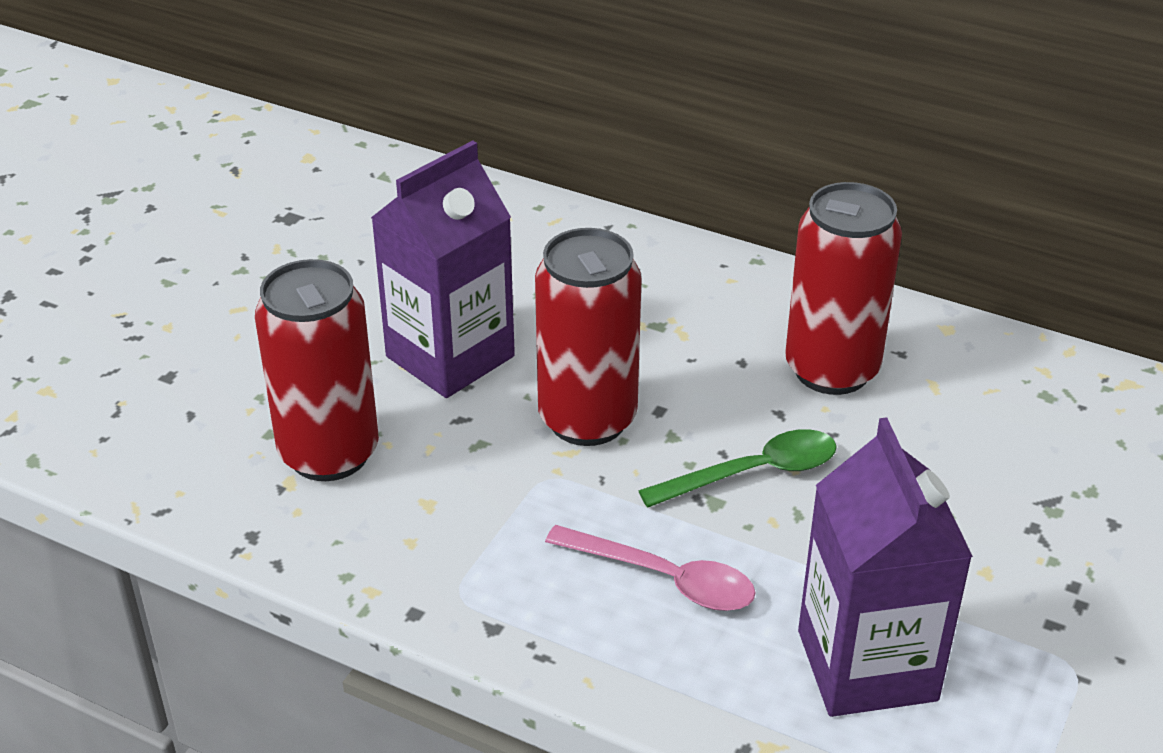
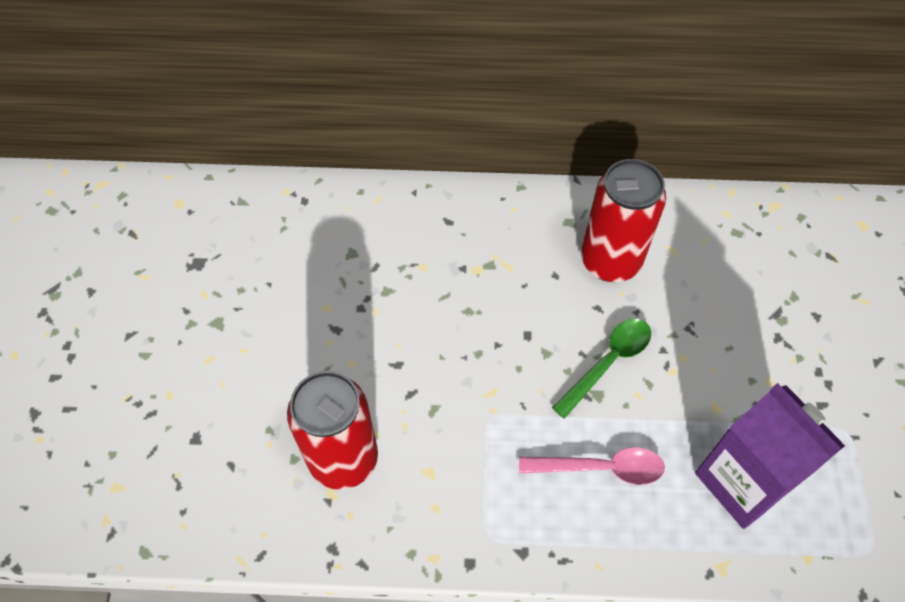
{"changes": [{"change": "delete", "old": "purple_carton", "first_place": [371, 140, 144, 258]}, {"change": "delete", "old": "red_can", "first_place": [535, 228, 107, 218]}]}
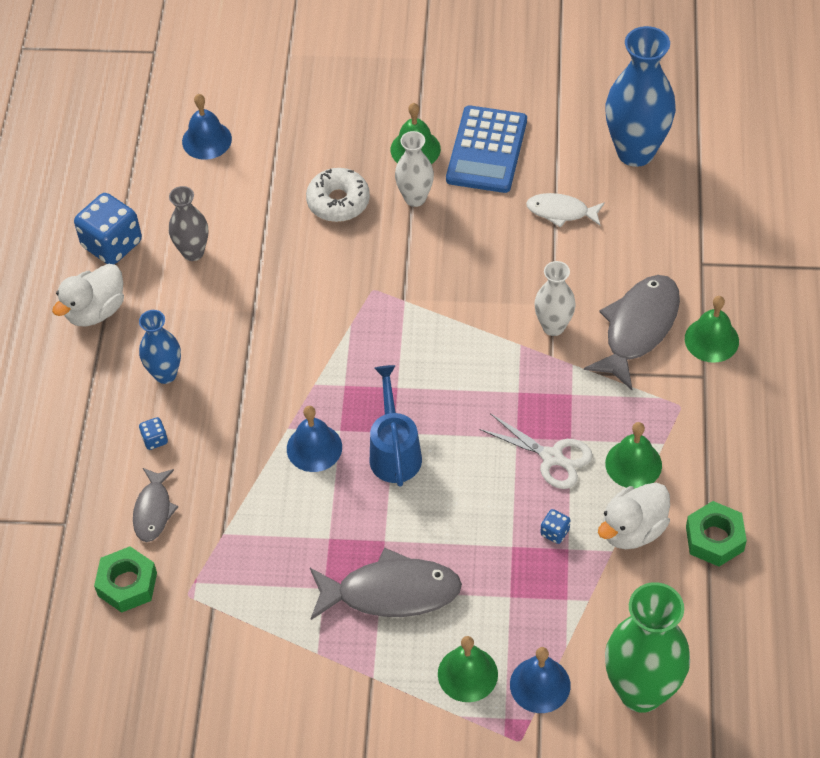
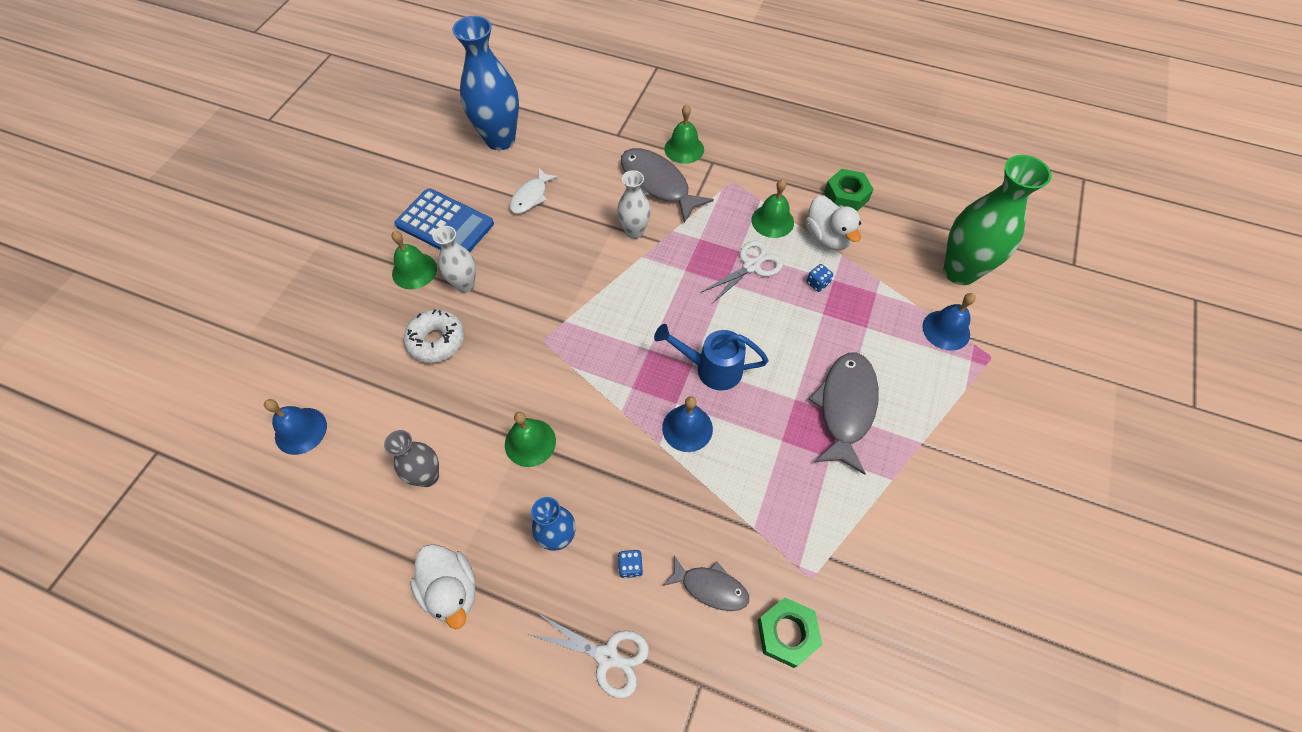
{"changes": [{"change": "delete", "old": "blue_dice", "first_place": [74, 193, 68, 71]}, {"change": "move", "old": "green_bell", "first_place": [438, 636, 60, 66], "second_place": [505, 412, 51, 55]}, {"change": "insert", "new": "white_scissors", "second_place": [528, 613, 121, 85]}]}
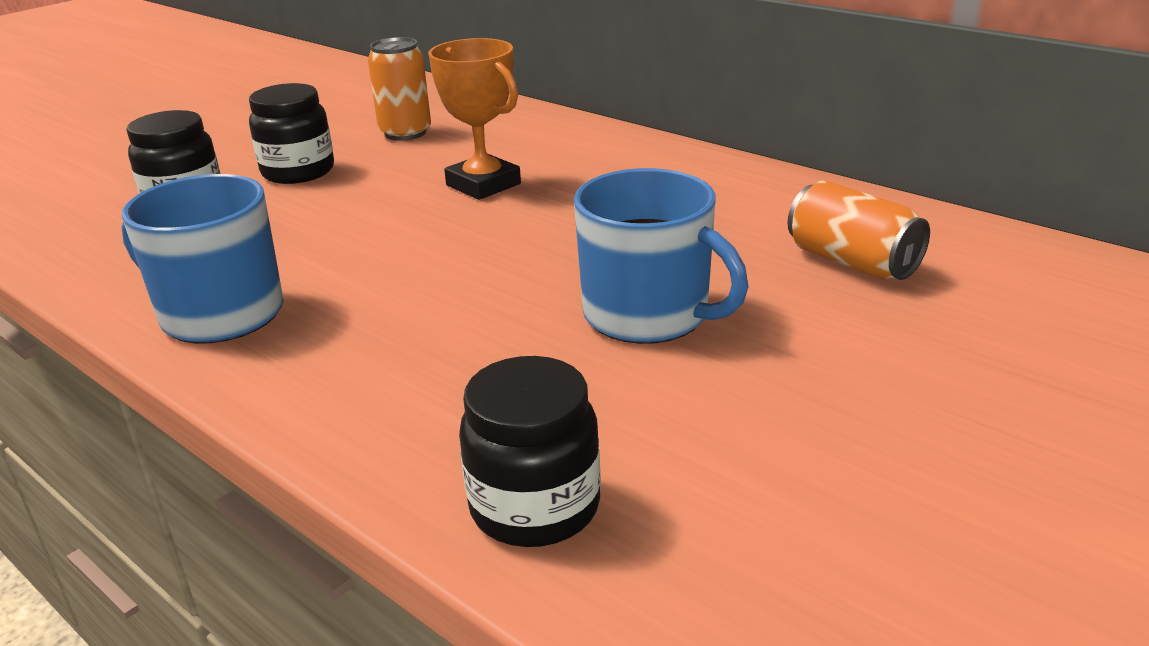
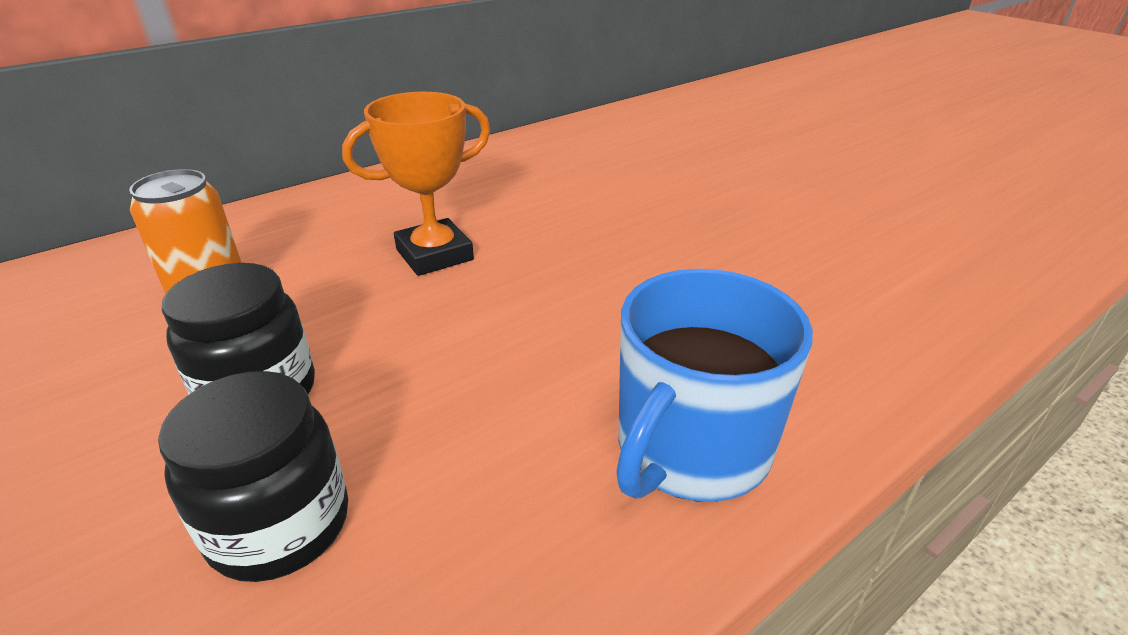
{"changes": [{"change": "delete", "old": "black_jar", "first_place": [459, 356, 142, 191]}, {"change": "delete", "old": "blue_mug", "first_place": [574, 168, 175, 176]}, {"change": "delete", "old": "orange_can", "first_place": [788, 180, 142, 100]}]}
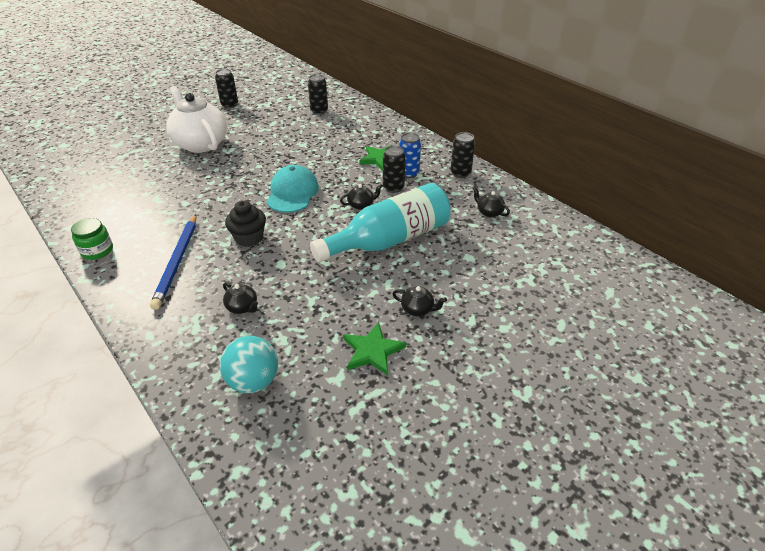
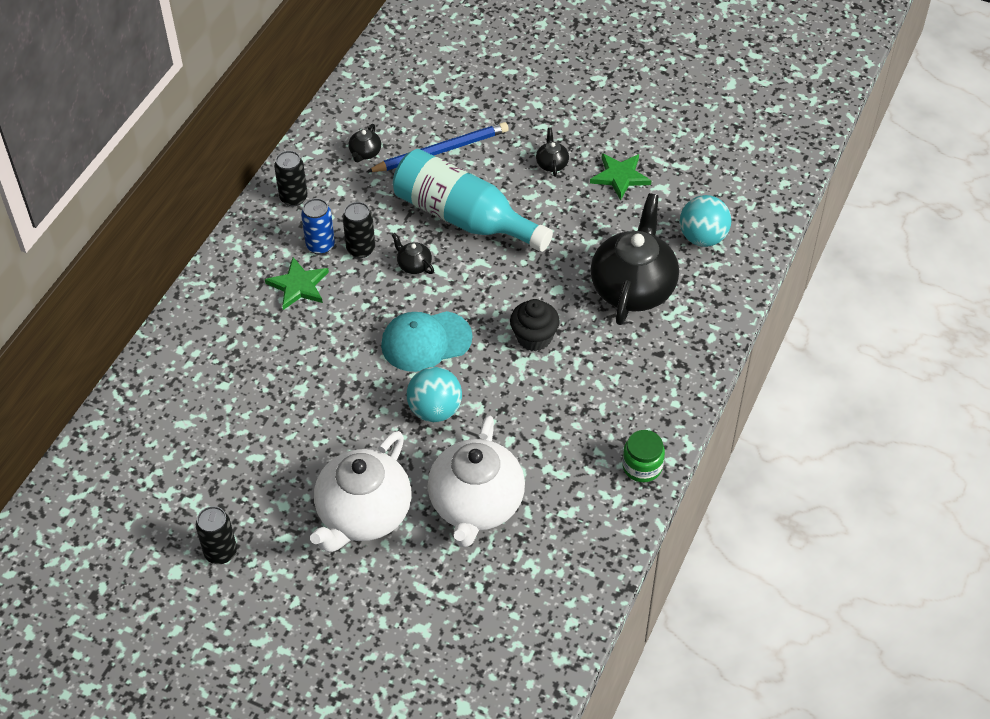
{"changes": [{"change": "move", "old": "blue_pencil", "first_place": [150, 214, 46, 96], "second_place": [366, 122, 143, 50]}, {"change": "resize", "old": "black_teapot", "first_place": [223, 283, 35, 31], "second_place": [590, 193, 89, 132], "factor": 2.48}, {"change": "delete", "old": "black_can", "first_place": [308, 74, 20, 41]}, {"change": "insert", "new": "turquoise_ball", "second_place": [407, 367, 55, 55]}, {"change": "insert", "new": "white_teapot", "second_place": [428, 415, 97, 132]}]}
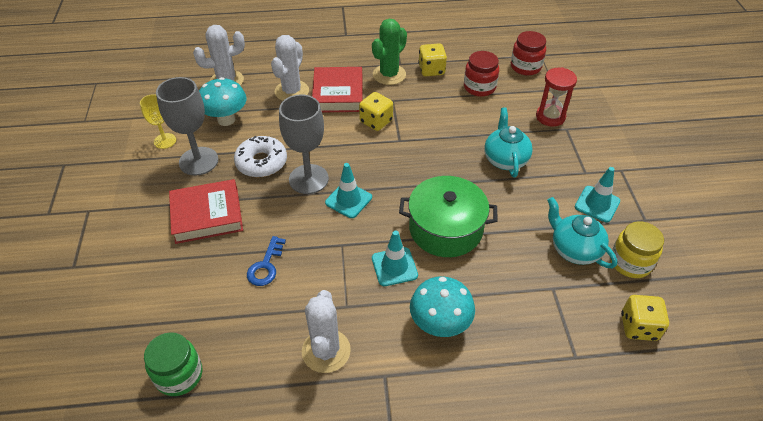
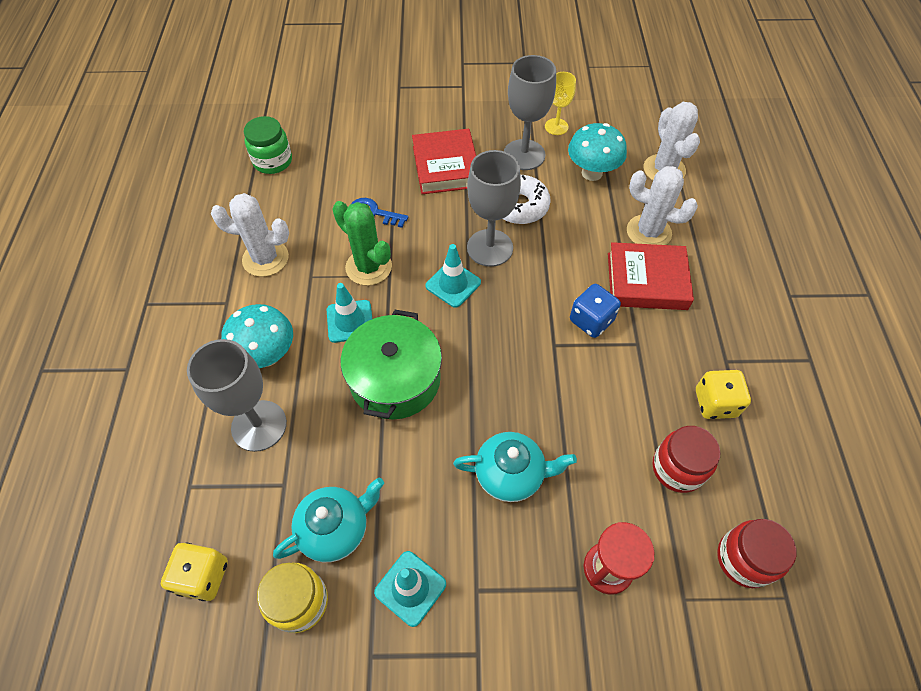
{"changes": [{"change": "recolor", "old": "yellow_dice", "new": "blue_dice", "first_place": [359, 92, 34, 39], "second_place": [570, 284, 51, 54]}, {"change": "move", "old": "green_cactus", "first_place": [372, 19, 35, 66], "second_place": [332, 201, 60, 85]}, {"change": "insert", "new": "grey_goblet", "second_place": [187, 339, 100, 113]}]}
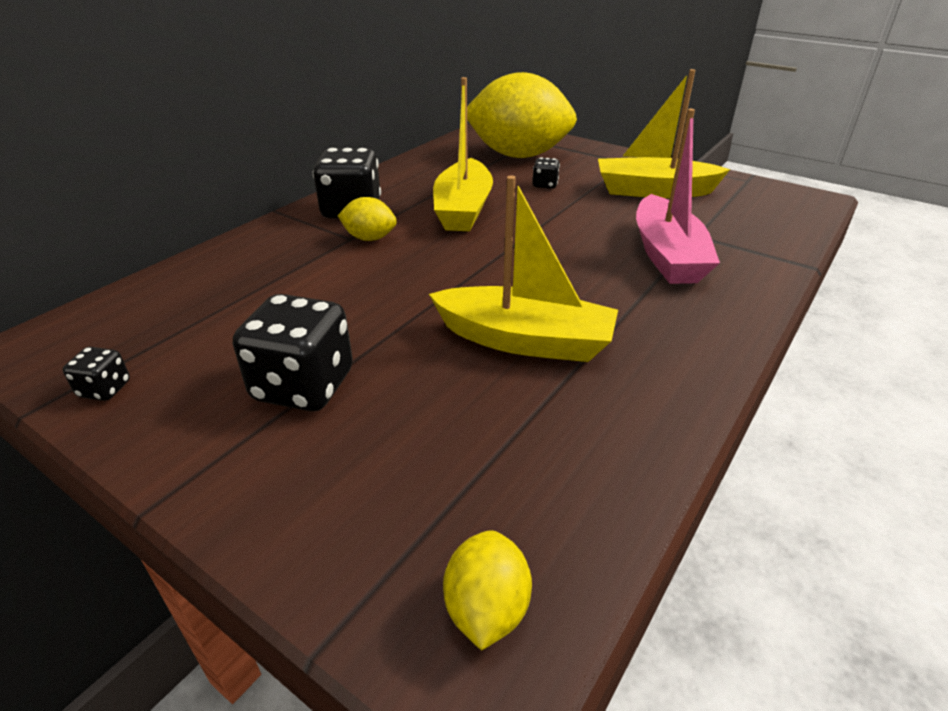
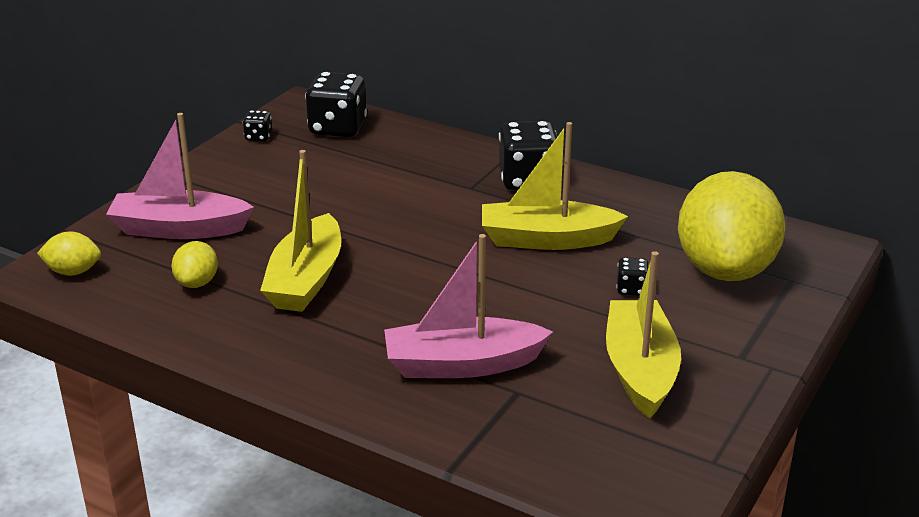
{"changes": [{"change": "move", "old": "black_dice", "first_place": [233, 294, 120, 117], "second_place": [305, 72, 62, 65]}, {"change": "move", "old": "yellow_lemon", "first_place": [338, 197, 59, 44], "second_place": [171, 241, 47, 47]}, {"change": "insert", "new": "pink_boat", "second_place": [106, 113, 148, 126]}]}
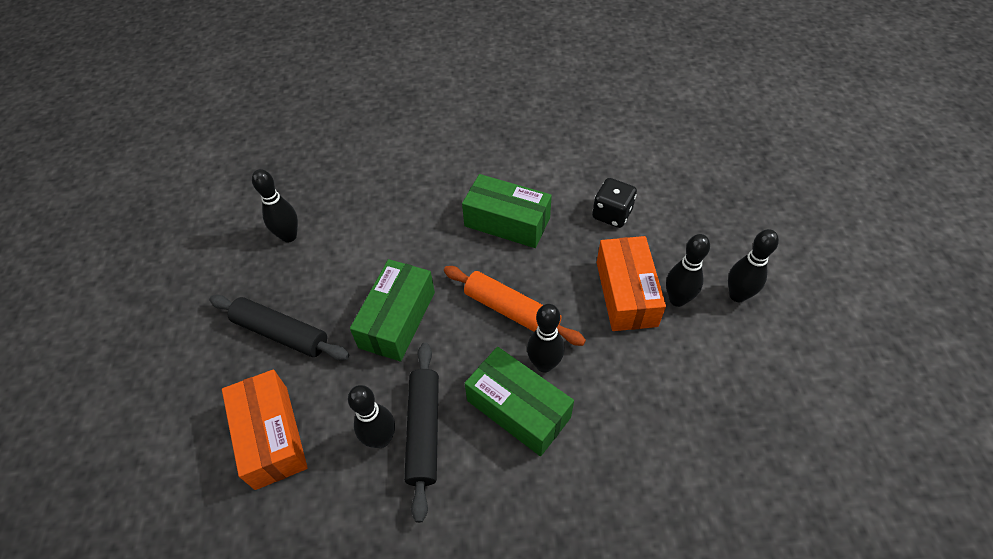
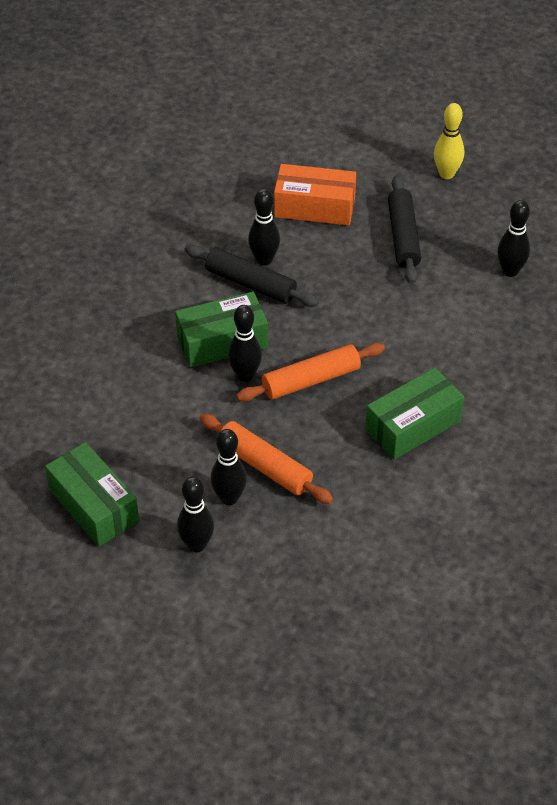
{"changes": [{"change": "rotate", "old": "black_rolling_pin", "first_place": [209, 295, 140, 65], "second_place": [388, 175, 33, 109], "degrees": -60}, {"change": "move", "old": "green_box", "first_place": [350, 259, 85, 103], "second_place": [45, 442, 94, 105]}, {"change": "delete", "old": "black_dice", "first_place": [592, 178, 45, 50]}, {"change": "replace", "old": "orange_box", "new": "orange_rolling_pin", "first_place": [597, 236, 69, 95], "second_place": [200, 414, 133, 90]}, {"change": "insert", "new": "yellow_bowling_pin", "second_place": [434, 103, 30, 76]}]}
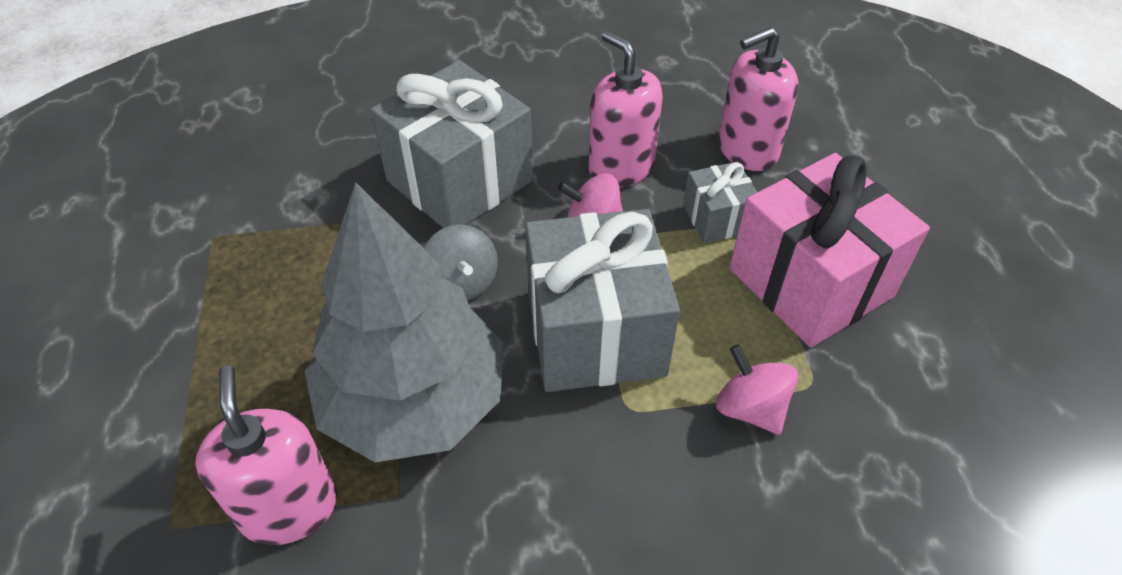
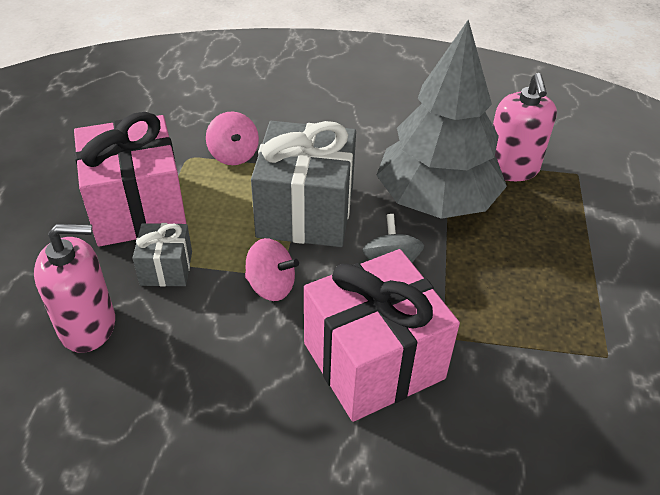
{"changes": [{"change": "recolor", "old": "grey_gift", "new": "pink_gift", "first_place": [371, 60, 162, 168], "second_place": [304, 249, 156, 173]}, {"change": "delete", "old": "pink_soap_dispenser", "first_place": [589, 31, 74, 157]}]}
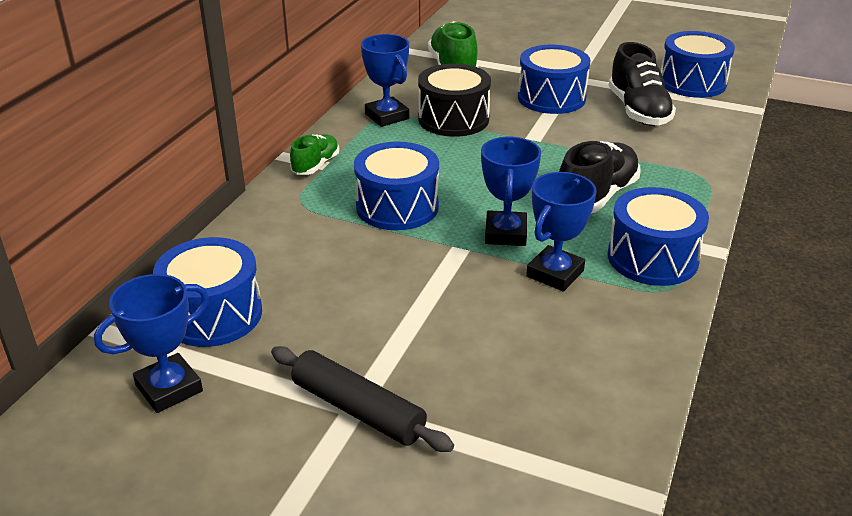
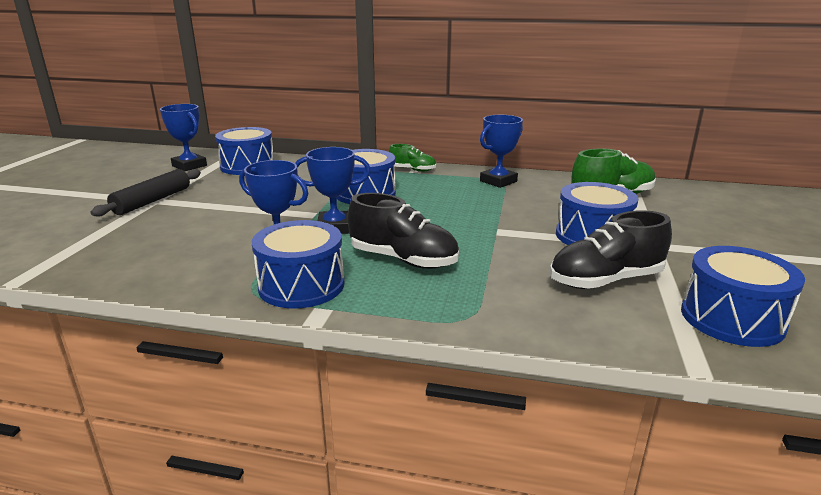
{"changes": [{"change": "delete", "old": "black_drum", "first_place": [418, 64, 73, 73]}]}
